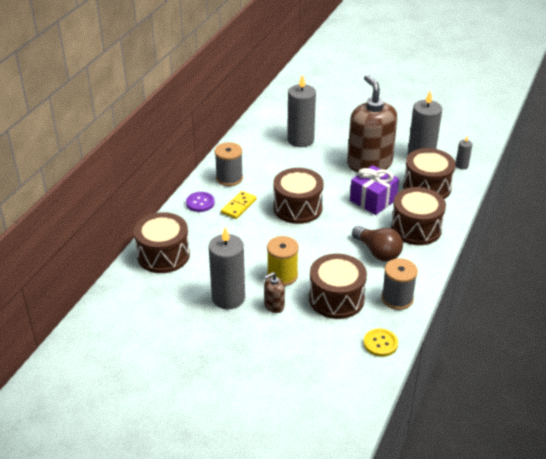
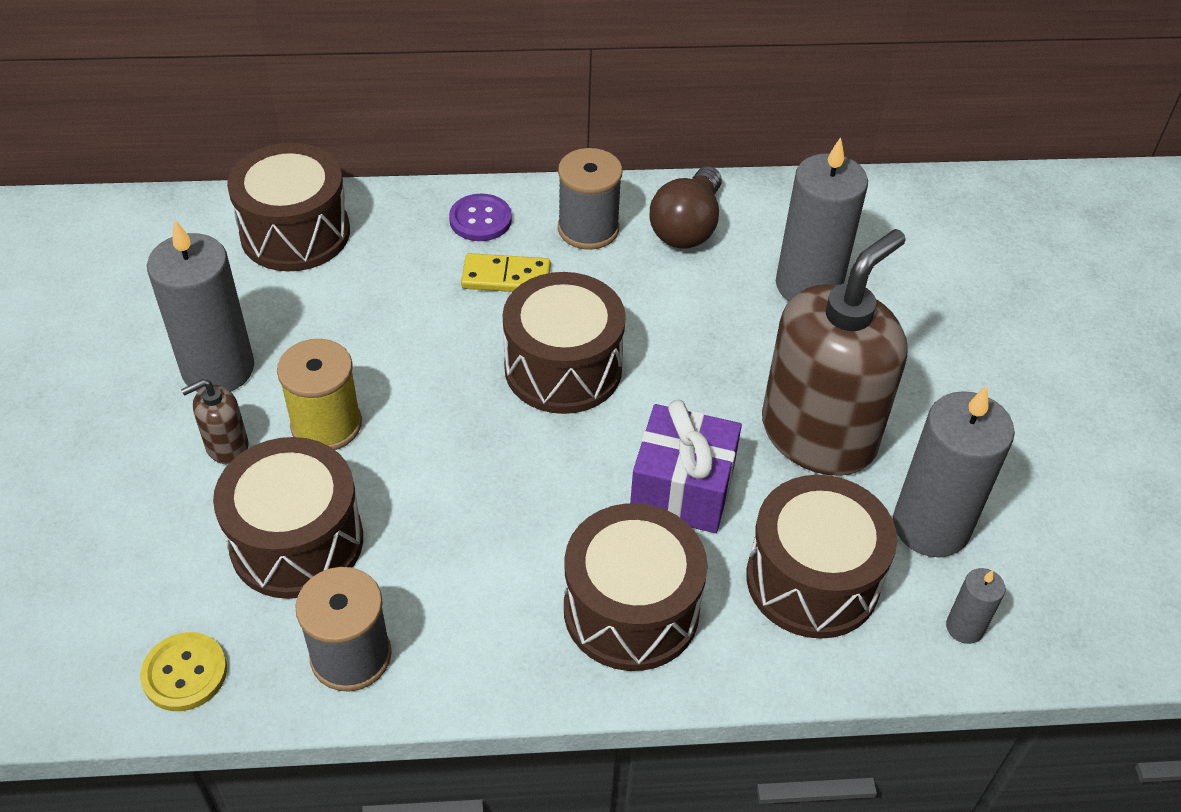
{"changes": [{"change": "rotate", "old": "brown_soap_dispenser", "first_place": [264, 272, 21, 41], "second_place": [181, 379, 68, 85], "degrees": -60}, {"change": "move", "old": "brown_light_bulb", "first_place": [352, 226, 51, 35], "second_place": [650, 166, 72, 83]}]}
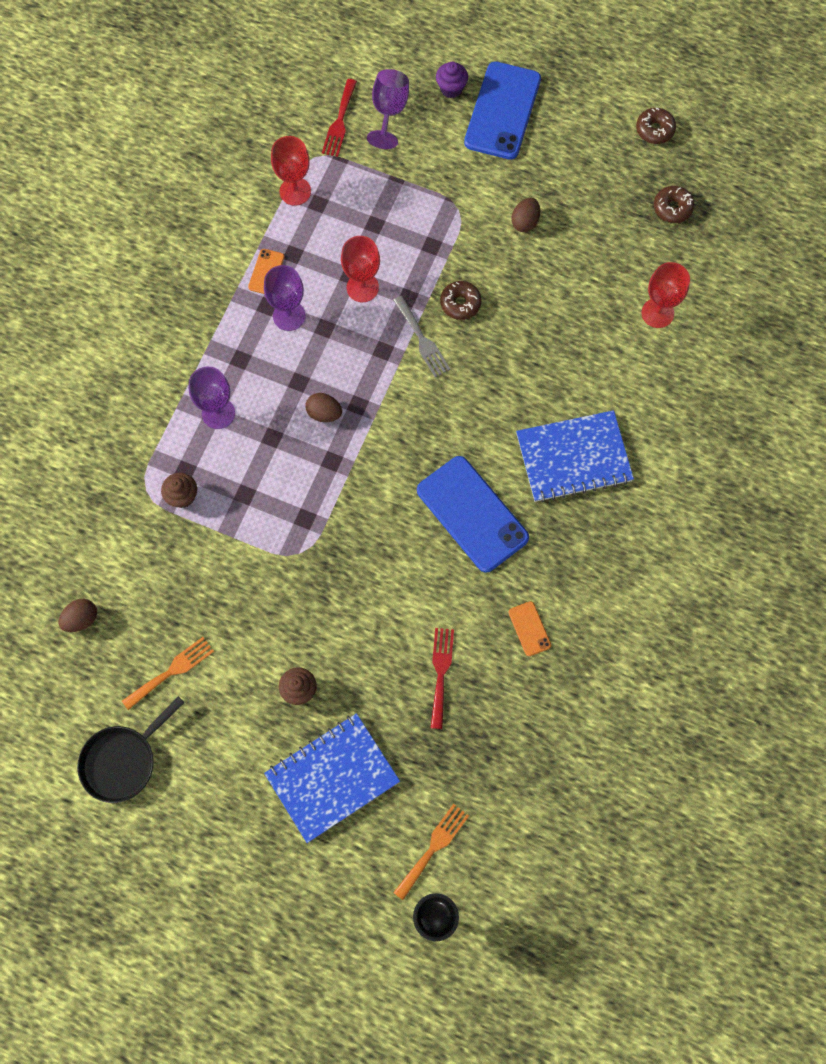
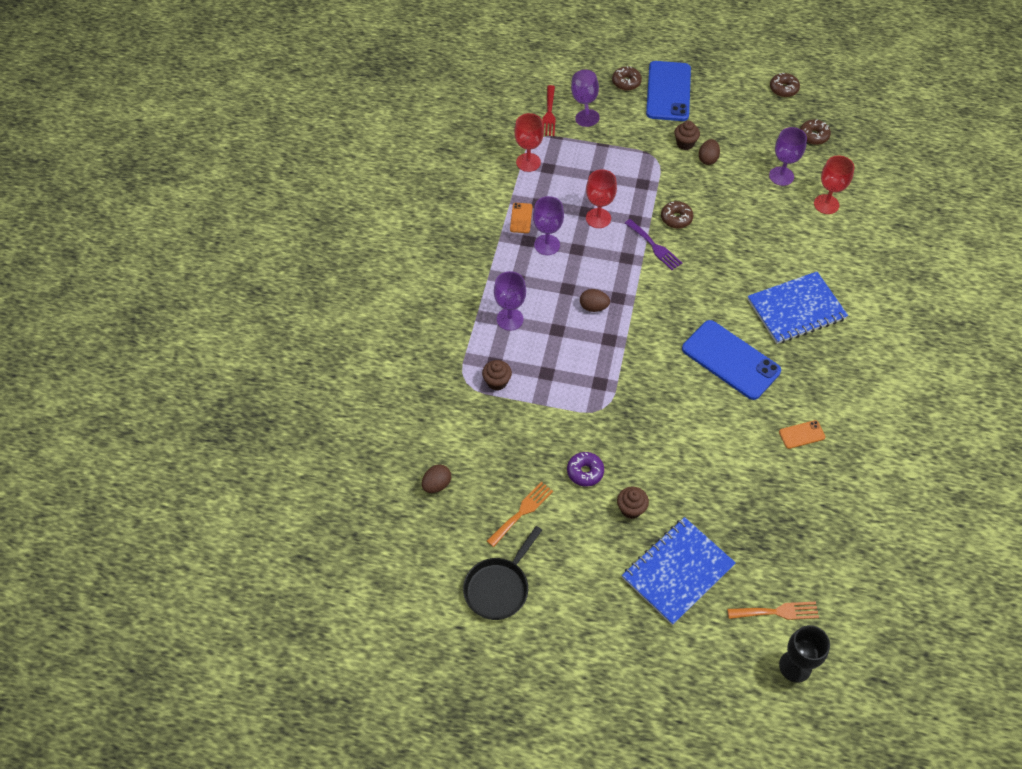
{"changes": [{"change": "recolor", "old": "grey_fork", "new": "purple_fork", "first_place": [393, 296, 57, 81], "second_place": [625, 219, 57, 51]}, {"change": "rotate", "old": "orange_fork", "first_place": [393, 804, 76, 96], "second_place": [727, 602, 92, 18], "degrees": 60}, {"change": "delete", "old": "red_fork", "first_place": [431, 628, 23, 101]}, {"change": "replace", "old": "purple_cupcake", "new": "brown_donut", "first_place": [436, 62, 32, 36], "second_place": [612, 66, 30, 25]}, {"change": "rotate", "old": "orange_phone", "first_place": [508, 601, 43, 55], "second_place": [779, 420, 46, 29], "degrees": -75}, {"change": "insert", "new": "purple_donut", "second_place": [567, 452, 37, 35]}, {"change": "insert", "new": "brown_cupcake", "second_place": [674, 121, 26, 29]}, {"change": "insert", "new": "purple_goblet", "second_place": [769, 127, 38, 59]}]}
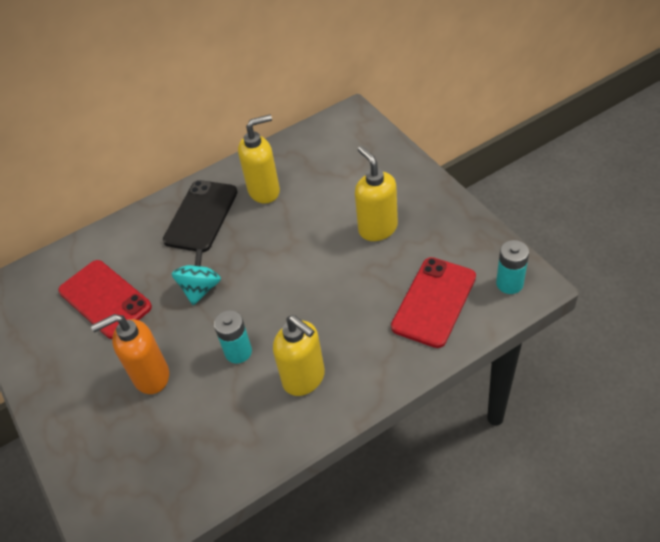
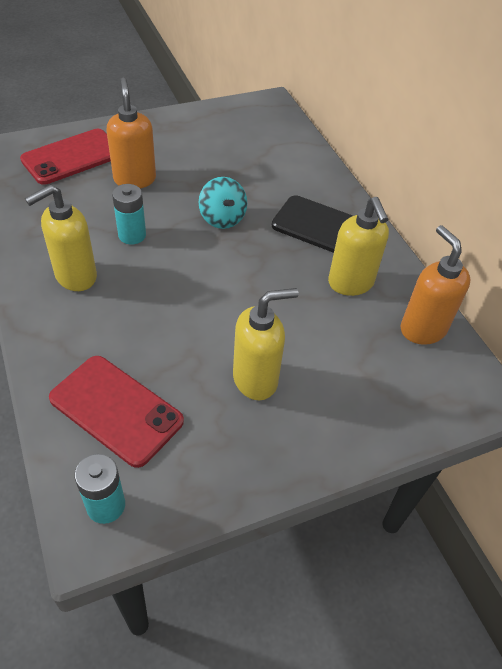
{"changes": [{"change": "move", "old": "red_phone", "first_place": [58, 260, 94, 79], "second_place": [20, 129, 91, 56]}, {"change": "rotate", "old": "turquoise_spinning_top", "first_place": [172, 249, 49, 57], "second_place": [199, 177, 48, 52], "degrees": 45}, {"change": "insert", "new": "orange_soap_dispenser", "second_place": [401, 225, 69, 120]}]}
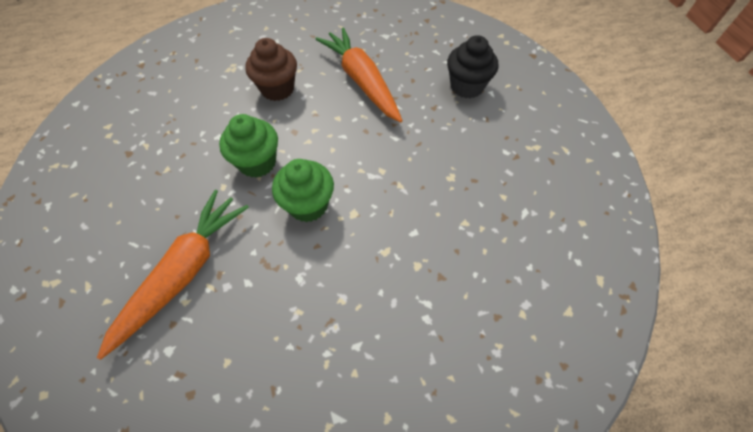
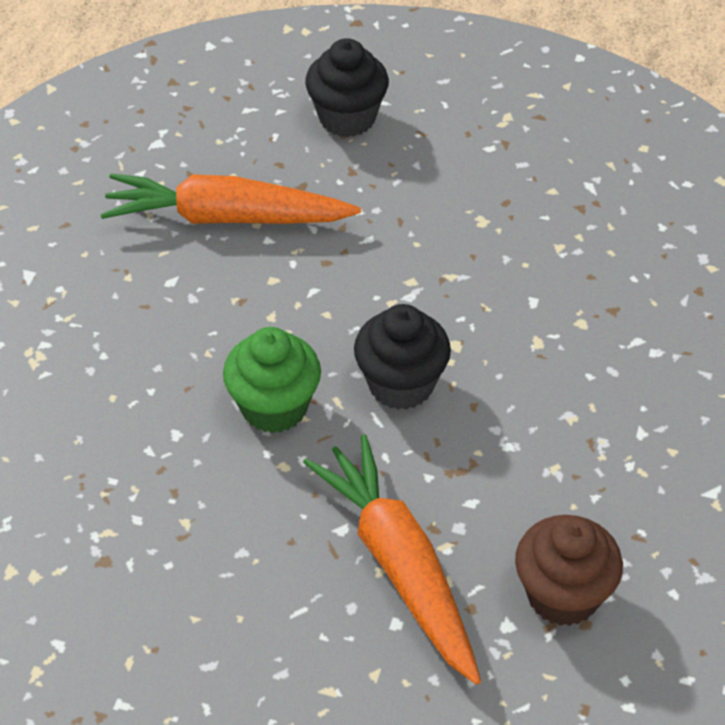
{"changes": [{"change": "move", "old": "brown_cupcake", "first_place": [245, 38, 52, 63], "second_place": [515, 515, 108, 111]}, {"change": "recolor", "old": "green_cupcake", "new": "black_cupcake", "first_place": [272, 159, 62, 63], "second_place": [354, 304, 97, 106]}]}
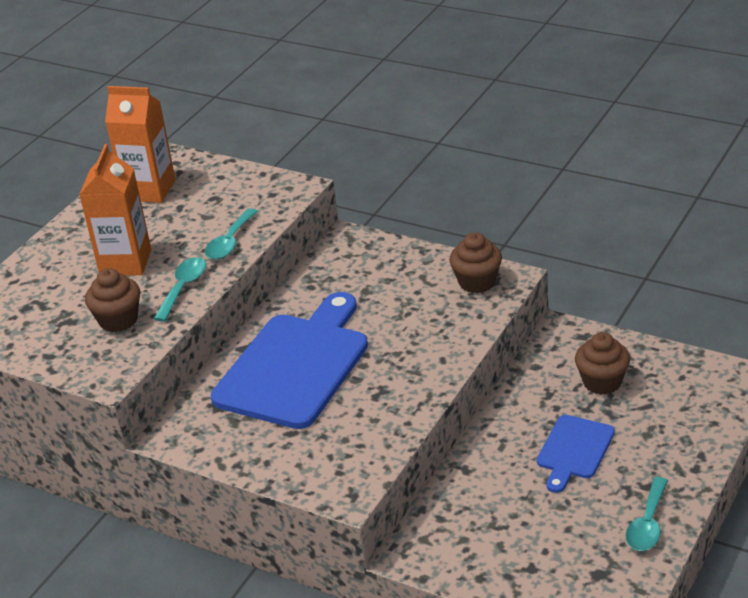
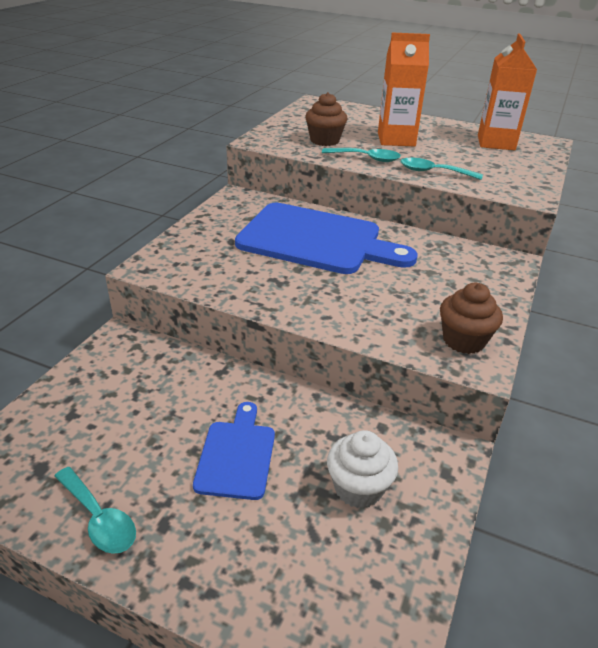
{"changes": [{"change": "rotate", "old": "blue_cutting_board", "first_place": [537, 415, 78, 78], "second_place": [193, 402, 82, 98], "degrees": 75}, {"change": "recolor", "old": "brown_cupcake", "new": "white_cupcake", "first_place": [575, 332, 55, 63], "second_place": [327, 430, 71, 79]}, {"change": "rotate", "old": "turquoise_spoon", "first_place": [626, 477, 42, 74], "second_place": [54, 467, 82, 87], "degrees": -150}]}
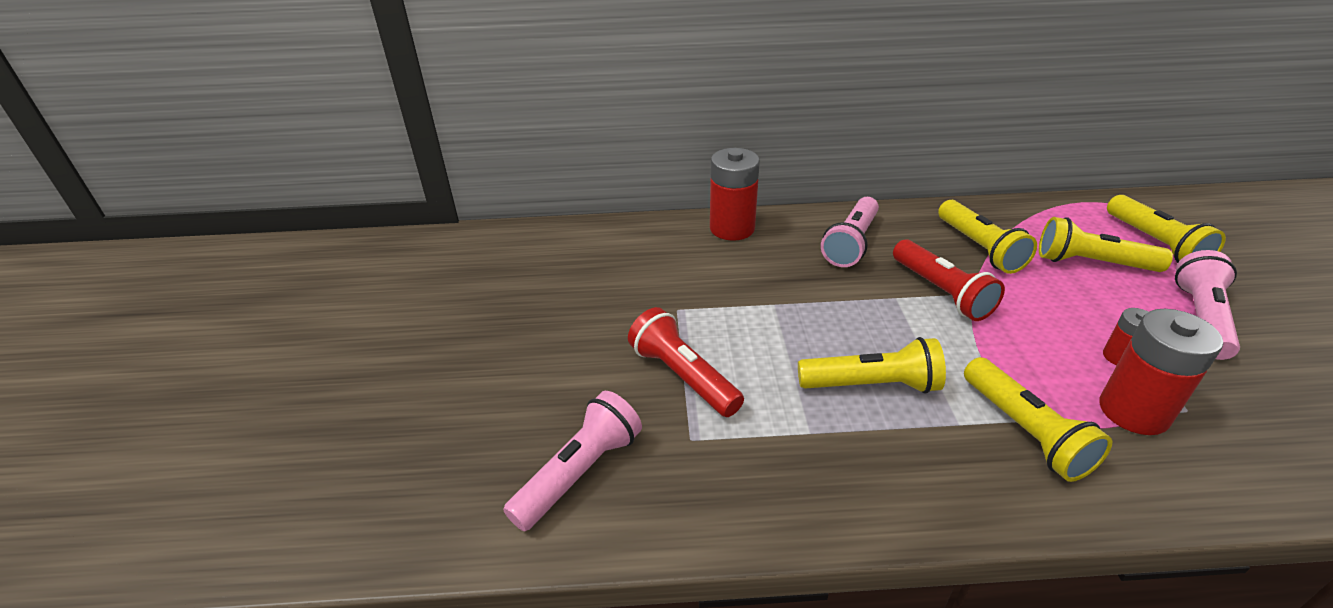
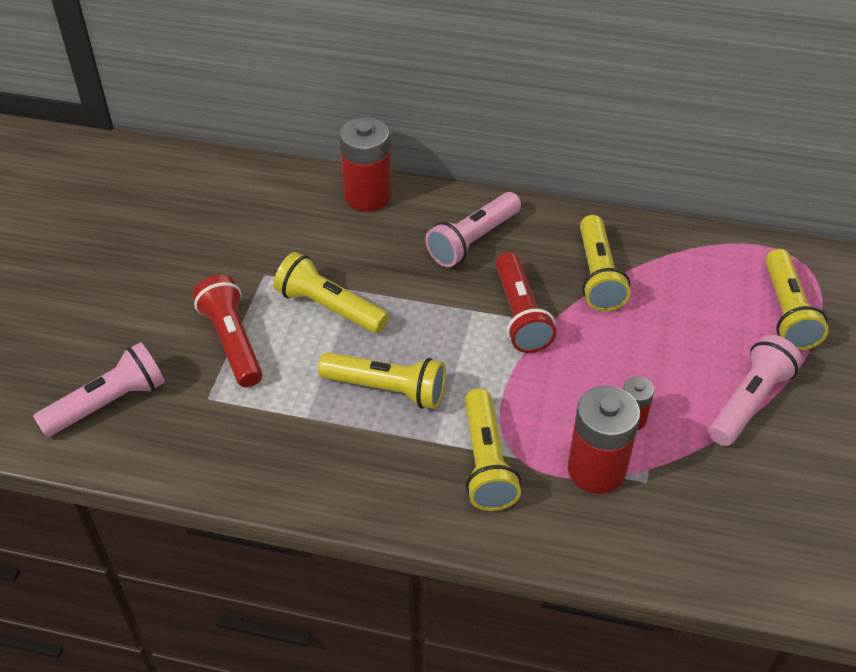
{"changes": [{"change": "move", "old": "yellow_flashlight", "first_place": [1039, 217, 134, 55], "second_place": [274, 252, 115, 82]}]}
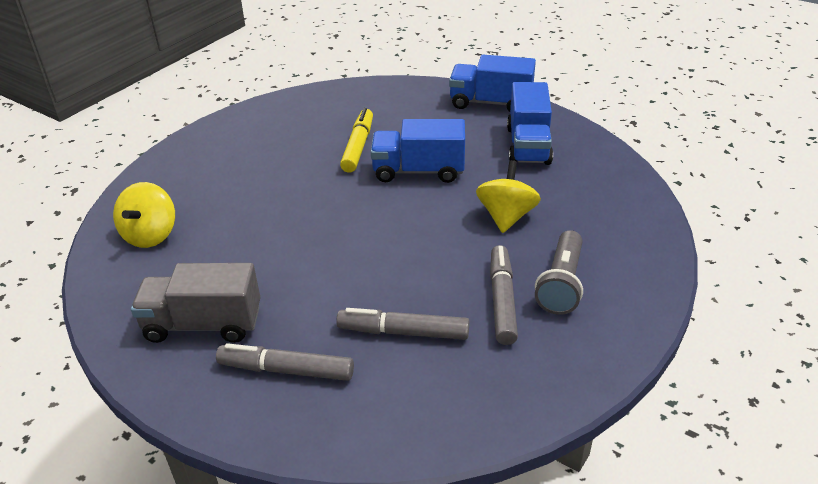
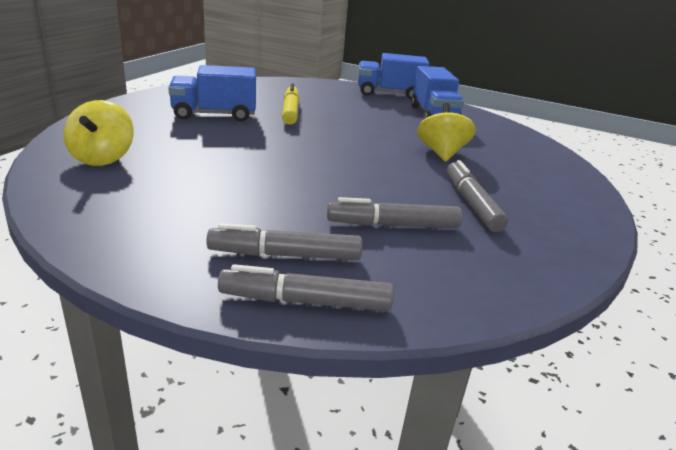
{"changes": [{"change": "delete", "old": "grey_truck", "first_place": [131, 263, 130, 80]}, {"change": "move", "old": "blue_truck", "first_place": [371, 119, 94, 64], "second_place": [168, 65, 88, 57]}, {"change": "delete", "old": "grey_flashlight", "first_place": [535, 230, 48, 85]}, {"change": "insert", "new": "grey_marker", "second_place": [218, 264, 176, 47]}]}
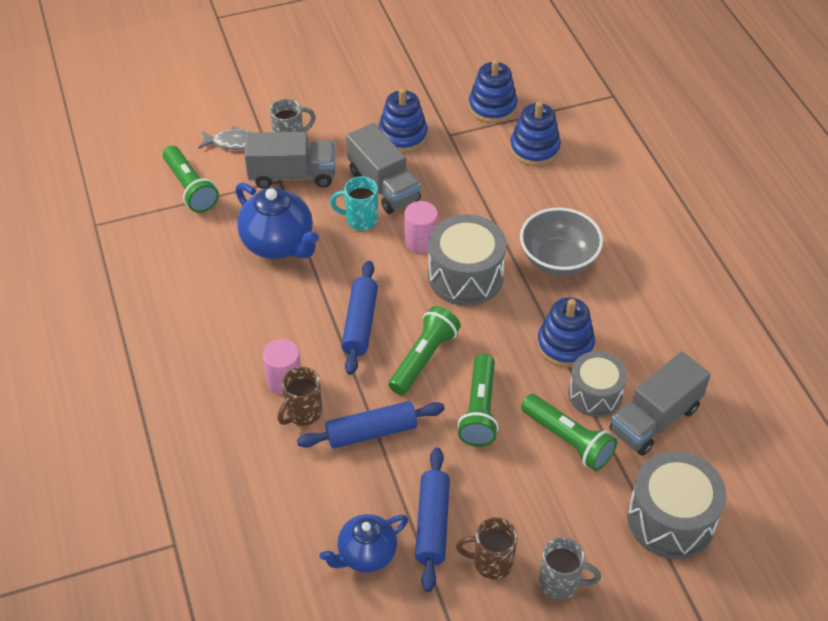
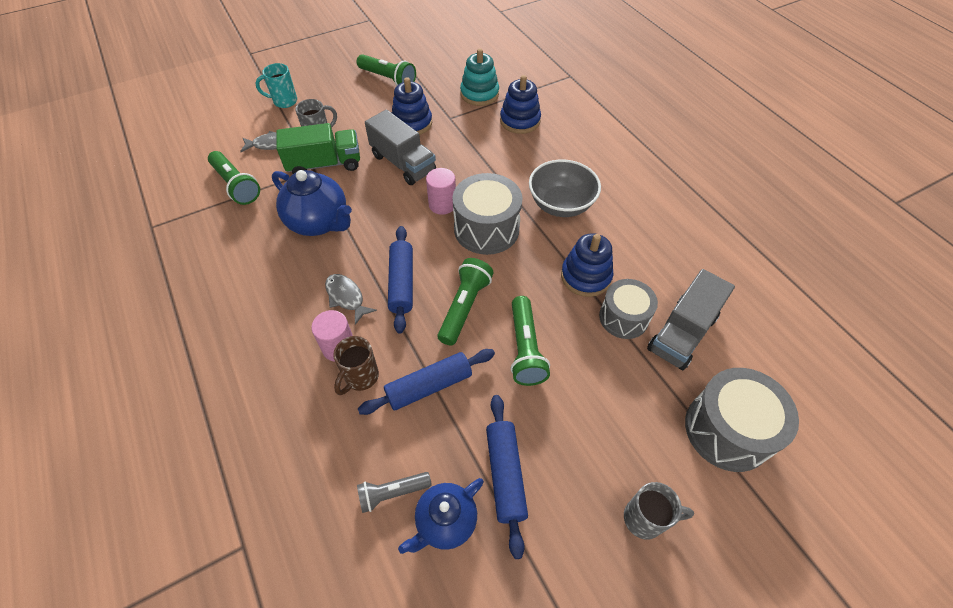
{"changes": [{"change": "recolor", "old": "grey_truck", "new": "green_truck", "first_place": [244, 132, 91, 57], "second_place": [276, 123, 84, 51]}, {"change": "move", "old": "turquoise_mug", "first_place": [330, 176, 48, 55], "second_place": [255, 63, 42, 45]}, {"change": "delete", "old": "brown_mug", "first_place": [456, 517, 62, 62]}, {"change": "recolor", "old": "blue_stacking_toy", "new": "turquoise_stacking_toy", "first_place": [468, 59, 50, 64], "second_place": [460, 49, 39, 57]}, {"change": "move", "old": "green_flashlight", "first_place": [521, 394, 96, 77], "second_place": [357, 54, 59, 32]}, {"change": "insert", "new": "grey_fish", "second_place": [325, 274, 52, 51]}, {"change": "insert", "new": "grey_flashlight", "second_place": [357, 472, 75, 41]}]}
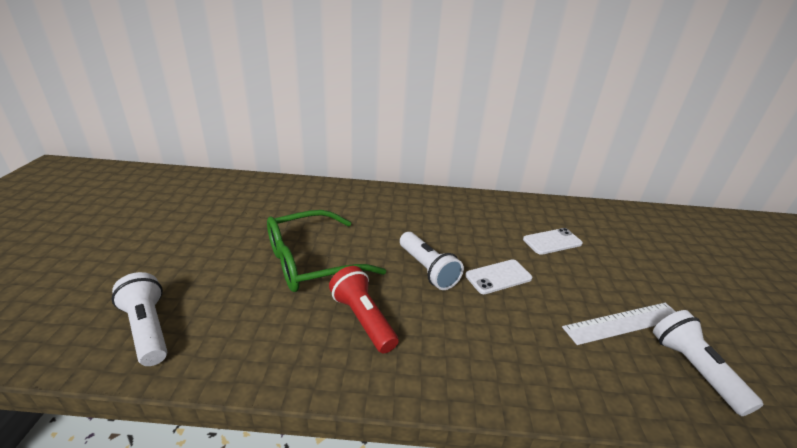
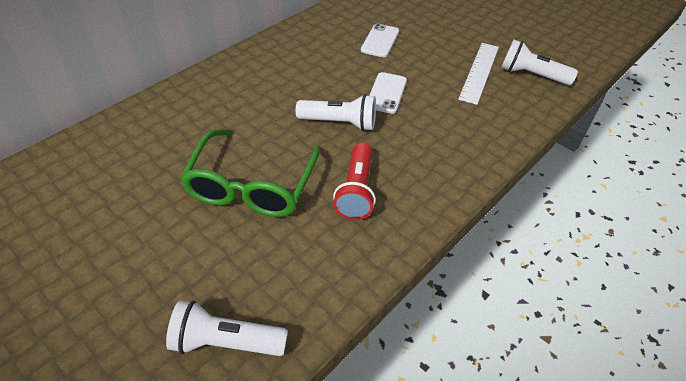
{"changes": [{"change": "rotate", "old": "red_flashlight", "first_place": [329, 266, 70, 87], "second_place": [333, 143, 43, 77], "degrees": -90}]}
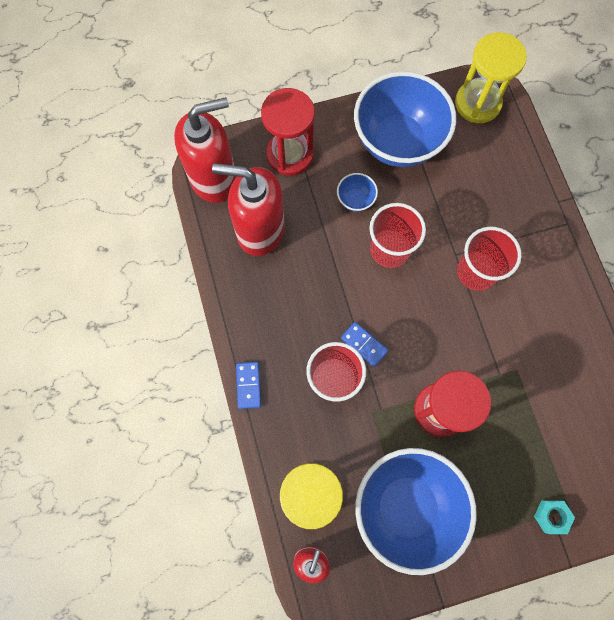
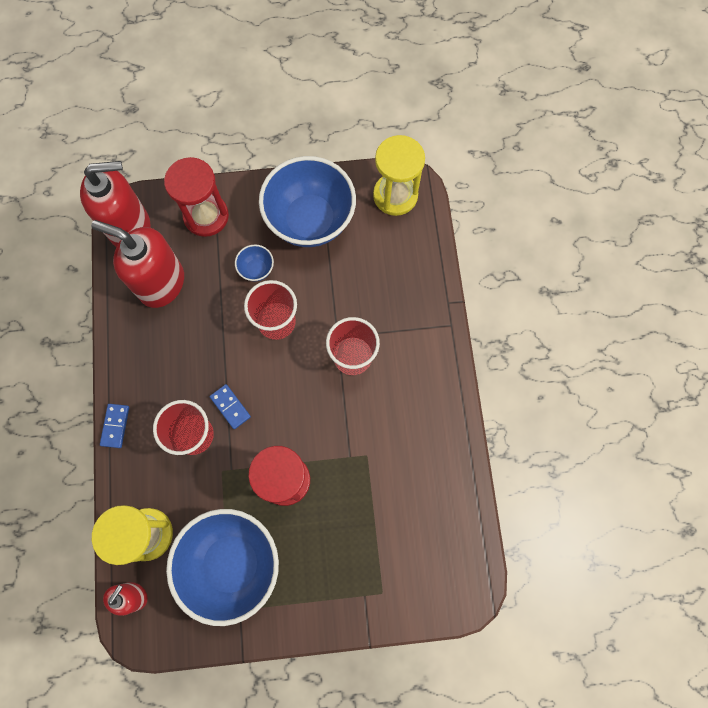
{"changes": [{"change": "delete", "old": "turquoise_nut", "first_place": [534, 500, 41, 34]}]}
